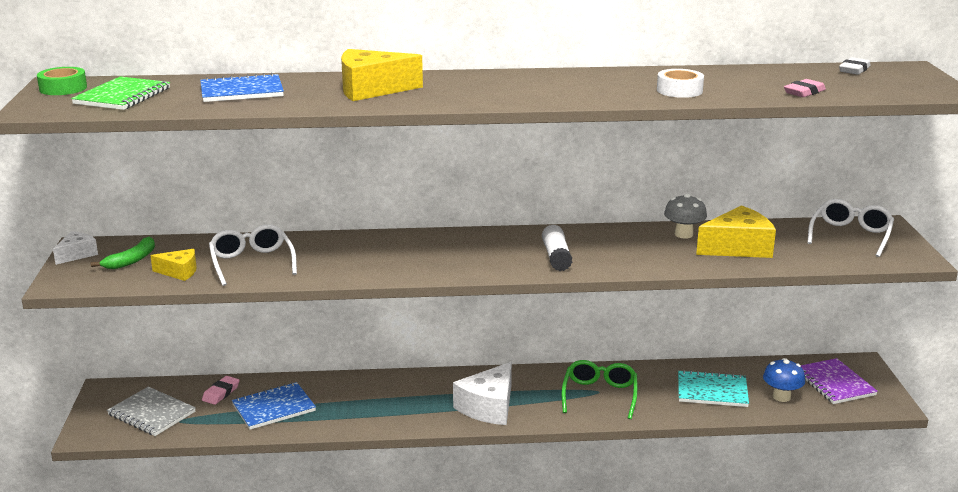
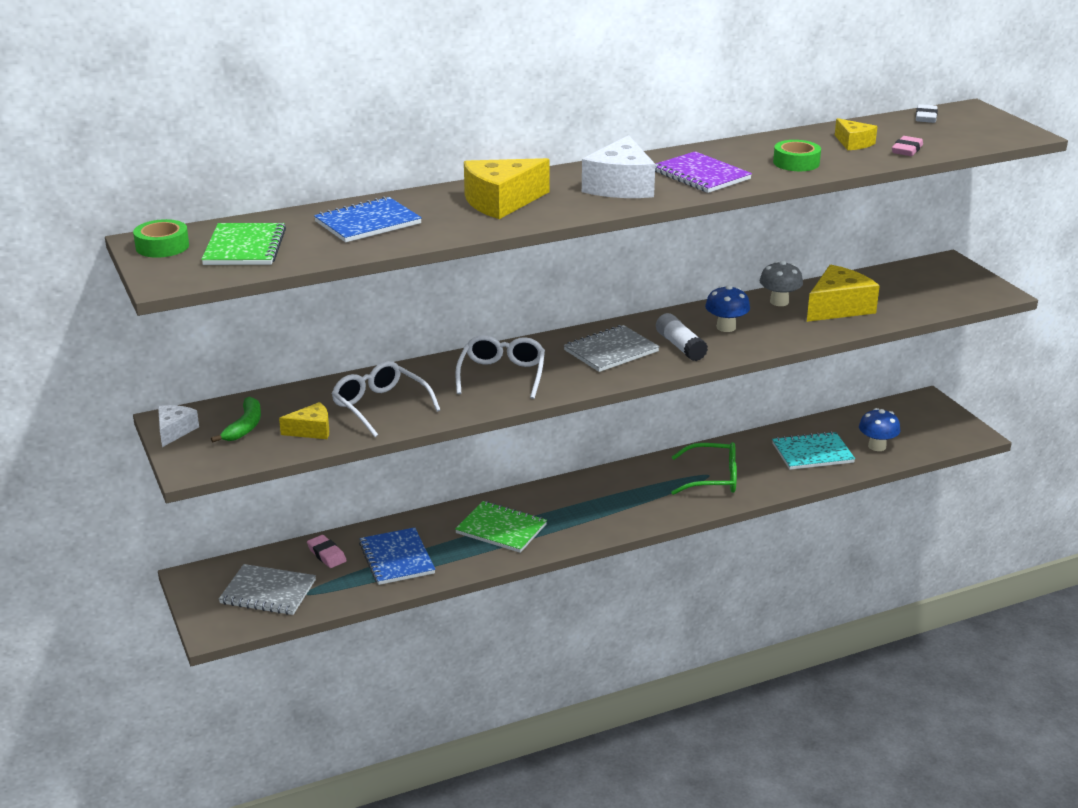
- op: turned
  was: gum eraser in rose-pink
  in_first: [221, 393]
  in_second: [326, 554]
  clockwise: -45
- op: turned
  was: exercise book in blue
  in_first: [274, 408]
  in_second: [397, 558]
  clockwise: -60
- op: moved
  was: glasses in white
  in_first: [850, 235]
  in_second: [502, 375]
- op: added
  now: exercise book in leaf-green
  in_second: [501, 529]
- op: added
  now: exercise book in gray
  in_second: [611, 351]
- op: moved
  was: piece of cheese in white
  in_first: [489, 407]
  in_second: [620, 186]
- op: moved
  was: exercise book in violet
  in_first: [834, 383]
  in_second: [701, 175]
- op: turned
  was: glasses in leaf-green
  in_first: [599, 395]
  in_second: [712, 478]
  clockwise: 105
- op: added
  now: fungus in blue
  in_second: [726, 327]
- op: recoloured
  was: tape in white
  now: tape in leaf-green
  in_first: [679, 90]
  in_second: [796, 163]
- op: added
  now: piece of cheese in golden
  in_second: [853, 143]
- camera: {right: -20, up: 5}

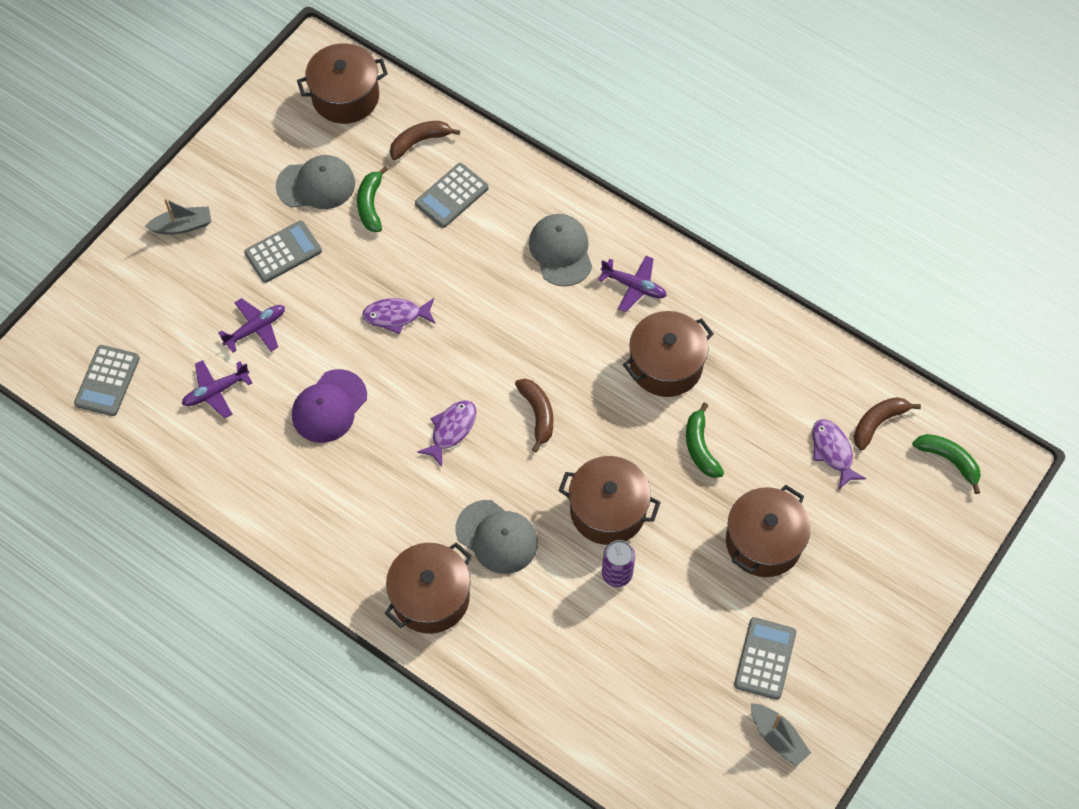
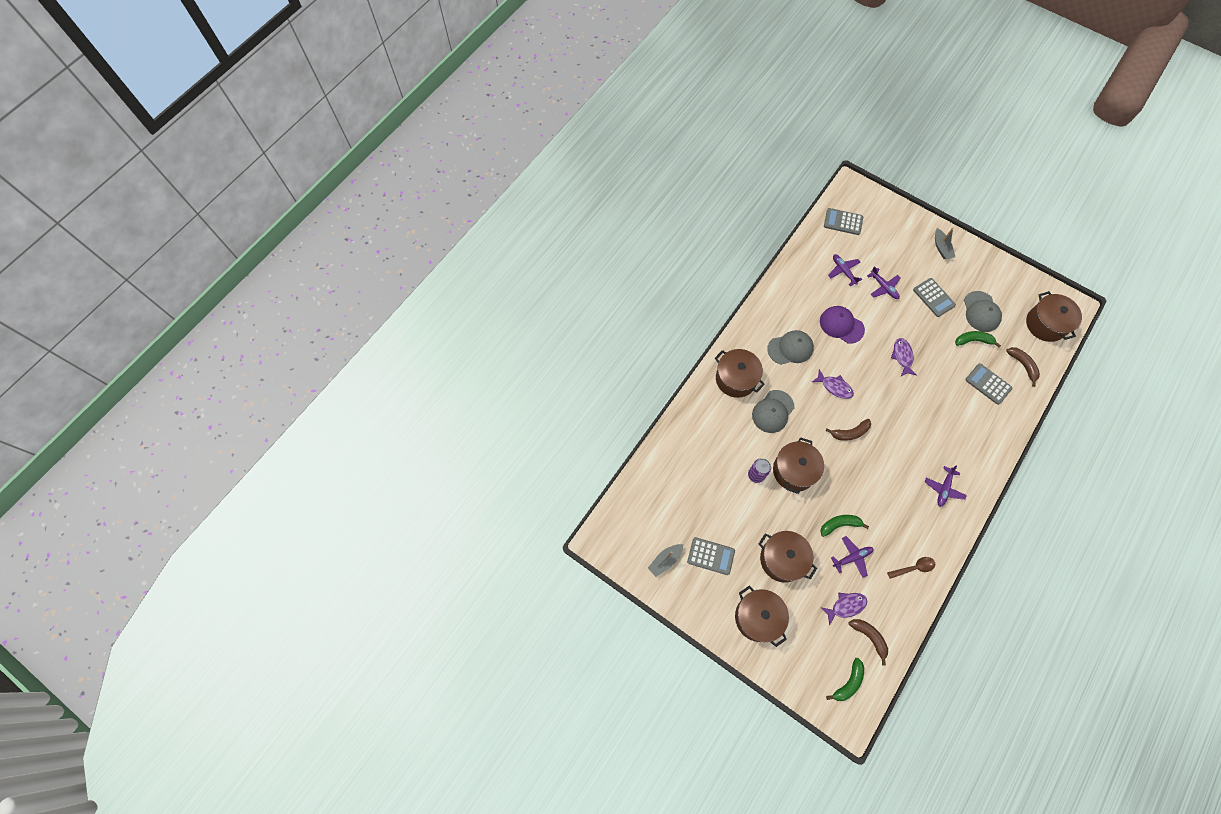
- op: moved
  was: stockpot in dark brown
  in_first: [666, 365]
  in_second: [758, 617]
- op: moved
  was: baseball cap in gray
  in_first: [561, 251]
  in_second: [790, 348]
- op: added
  now: plane in violet
  in_second: [852, 557]
- op: added
  now: spoon in dark brown
  in_second: [914, 567]
- camera: {right: 90, up: 5}

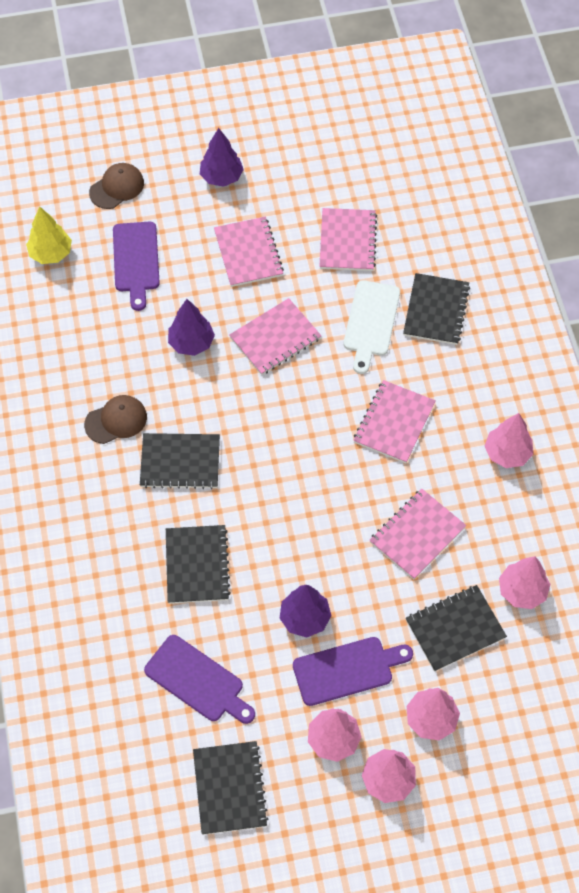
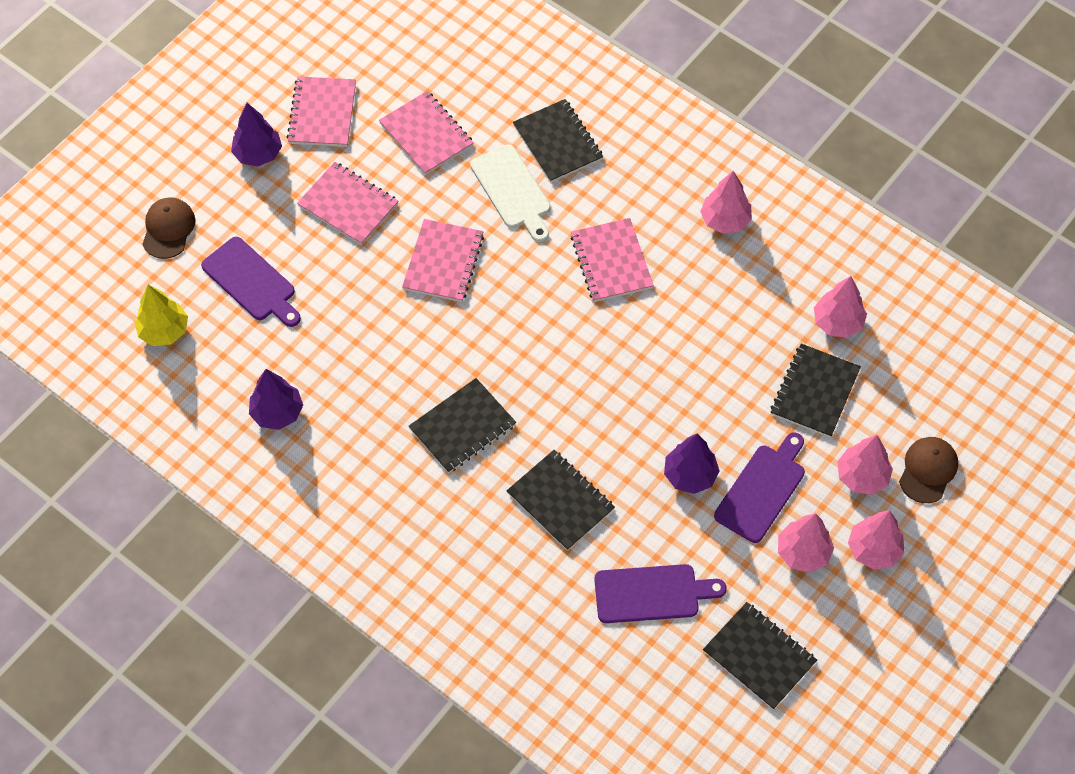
- op: moved
  was: fir tree in violet
  in_first: [191, 343]
  in_second: [277, 413]
- op: moved
  was: exercise book in rose-pink
  in_first: [417, 535]
  in_second: [322, 113]
- op: moved
  was: baseball cap in dark brown
  in_first: [116, 420]
  in_second: [928, 470]
- camera: {right: -40, up: 0}

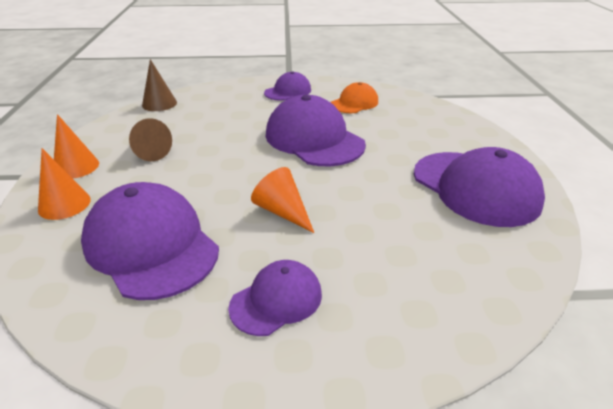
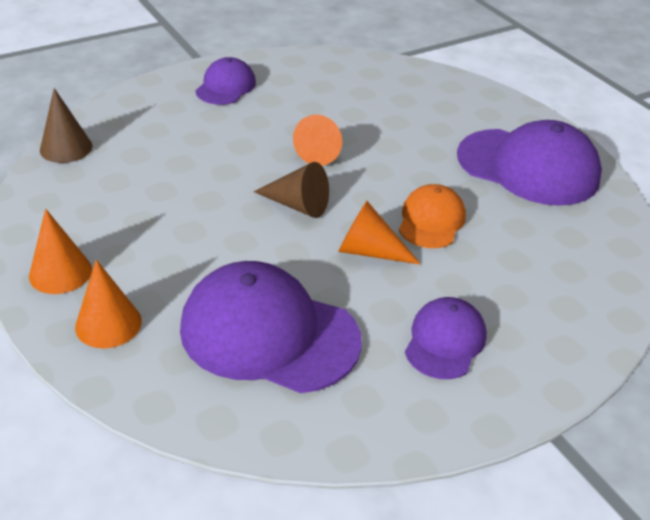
- op: moved
  was: solid cone in dark brown
  in_first: [149, 151]
  in_second: [297, 205]
- op: replaced
  was: baseball cap in violet
  now: solid cone in bright orange
  in_first: [314, 139]
  in_second: [322, 151]
- op: moved
  was: baseball cap in bright orange
  in_first: [354, 103]
  in_second: [431, 220]
- camera: {right: -30, up: 5}

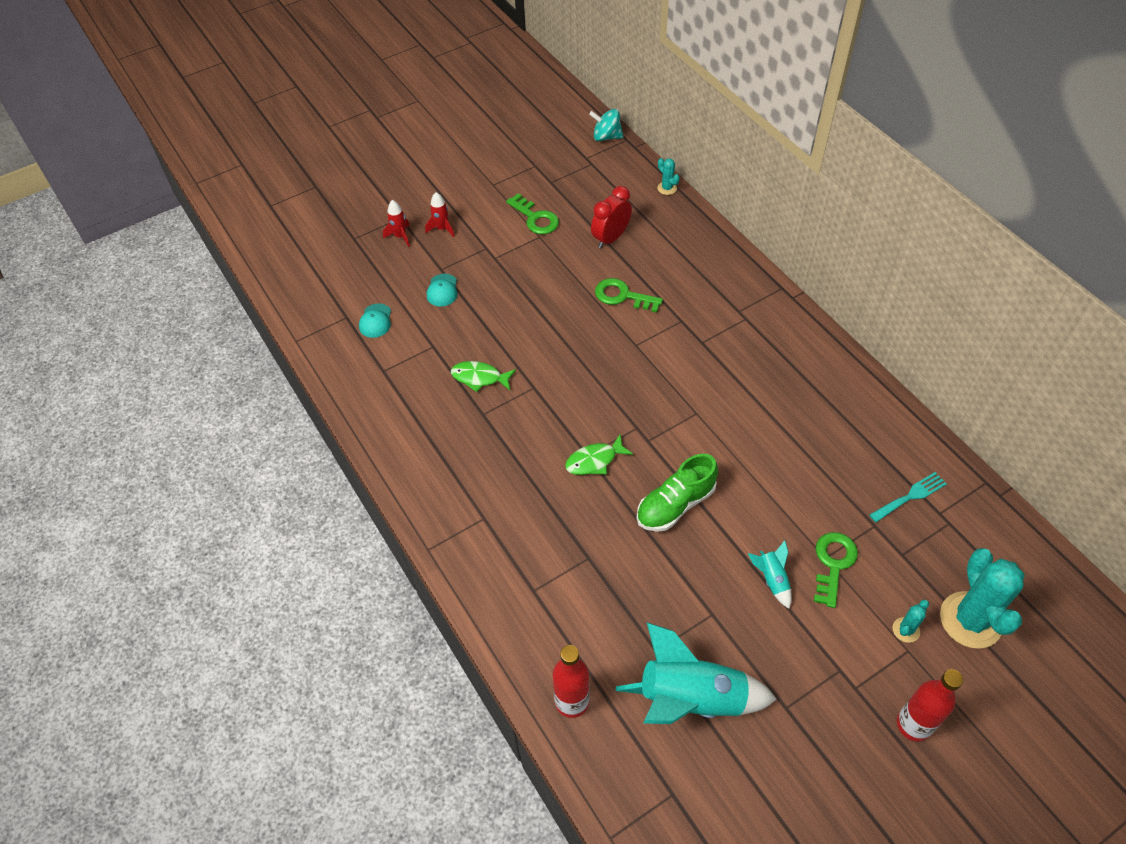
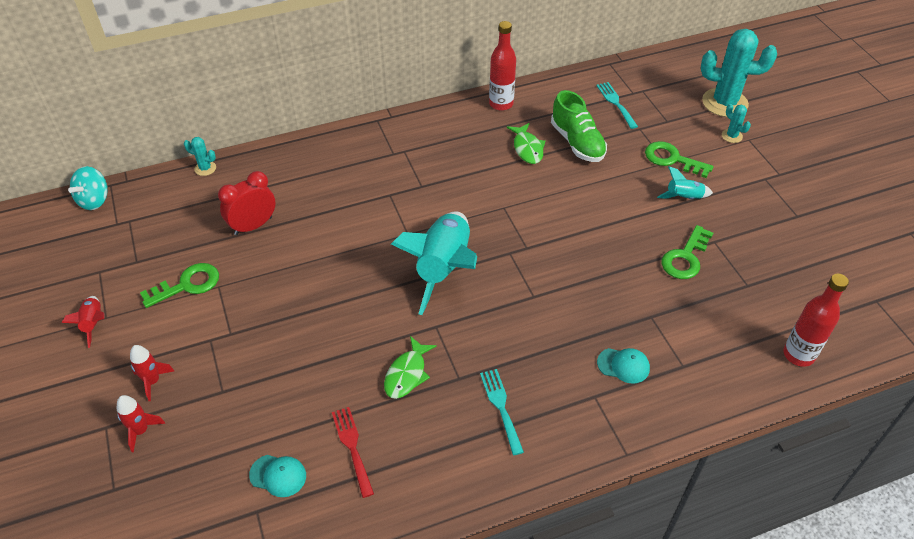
- op: added
  now: rocket in red
  in_second: [93, 324]
- op: turned
  was: prickly plant in aqua
  in_first: [667, 188]
  in_second: [205, 168]
  clockwise: 45
- op: turned
  was: clock in red
  in_first: [610, 238]
  in_second: [253, 226]
  clockwise: 90
- op: added
  now: dinner fork in red
  in_second: [352, 447]
- op: moved
  was: rocket in aqua
  in_first: [691, 699]
  in_second: [443, 268]
- op: added
  now: dinner fork in aqua
  in_second: [501, 407]
- op: moved
  was: bottle in red
  in_first: [913, 725]
  in_second: [501, 104]
- op: moved
  was: fish figure in leaf-green
  in_first: [594, 460]
  in_second: [527, 148]
- op: moved
  was: sneaker in leaf-green
  in_first: [675, 505]
  in_second: [577, 142]
- op: moved
  was: baseball cap in aqua
  in_first: [442, 290]
  in_second: [623, 365]
- op: moved
  was: latchkey in leaf-green
  in_first: [622, 296]
  in_second: [685, 257]
- camera: {right: -80, up: -5}

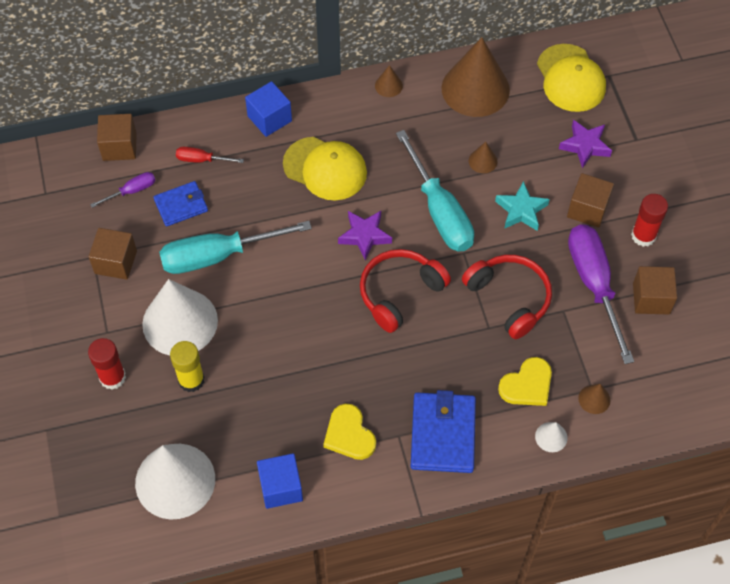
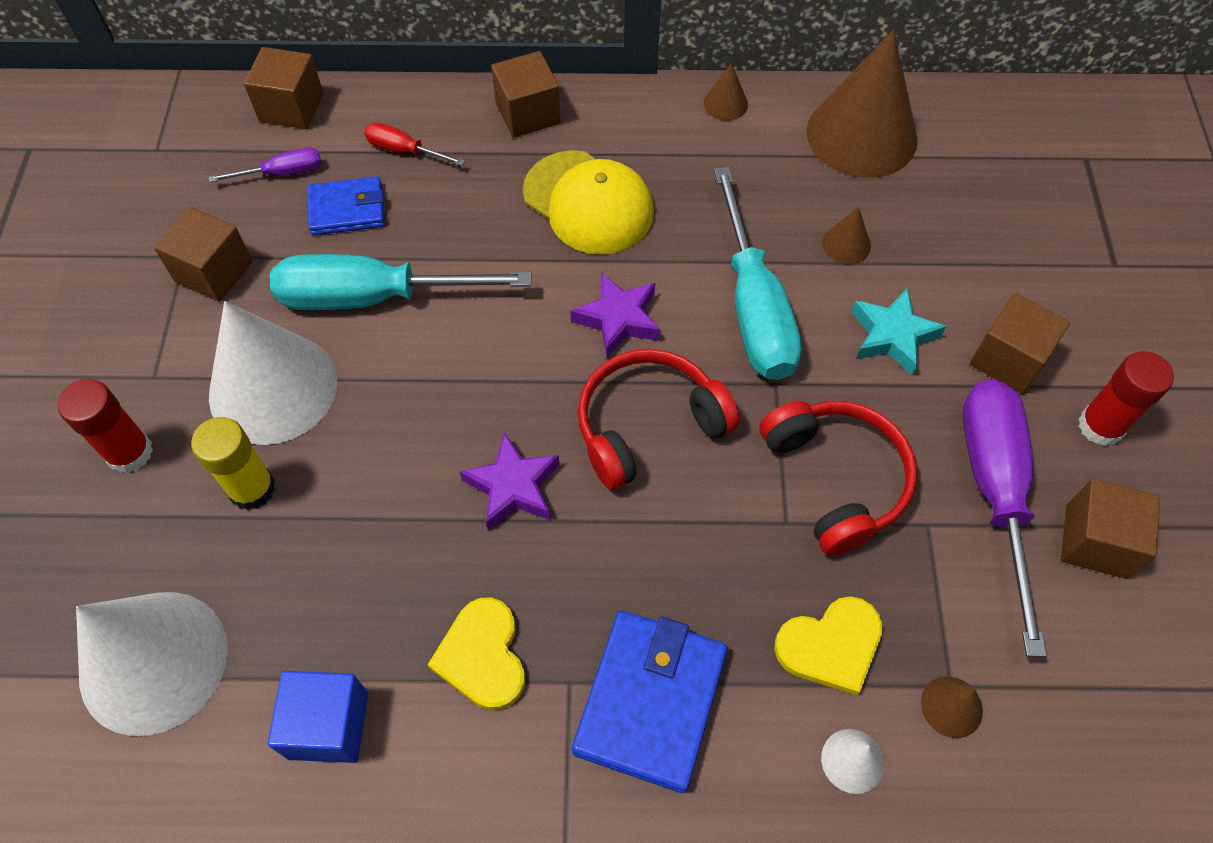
- op: moved
  was: five-pointed star in violet
  in_first: [585, 146]
  in_second: [513, 486]
- op: recoloured
  was: block in blue
  now: block in dark brown
  in_first: [269, 118]
  in_second: [528, 113]
- op: removed
  was: baseball cap in golden
  in_first: [570, 78]
- camera: {right: 15, up: 0}

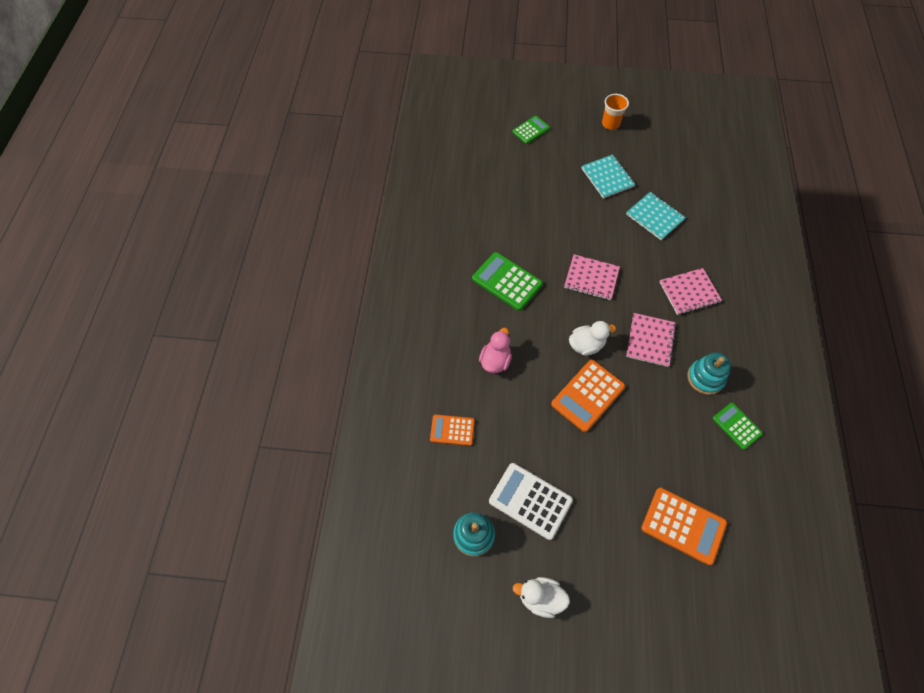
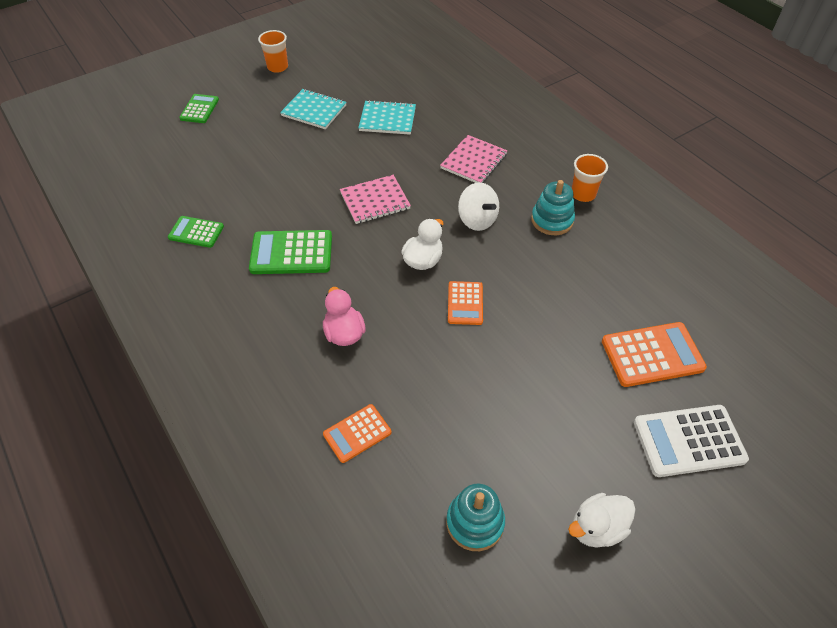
- op: moved
  was: pocket calculator in leaf-green
  in_first: [736, 426]
  in_second: [196, 232]
- op: resized
  was: pocket calculator in bright orange
  in_first: [587, 395]
  in_second: [465, 303]
  ratio: 0.62
- op: replaced
  was: exercise book in rose-pink
  now: spinning top in white
  in_first: [650, 340]
  in_second: [477, 220]
- op: added
  now: beaker in bright orange
  in_second: [583, 194]
- op: moved
  was: pocket calculator in white
  in_first: [530, 500]
  in_second: [688, 441]
- camera: {right: -40, up: -10}

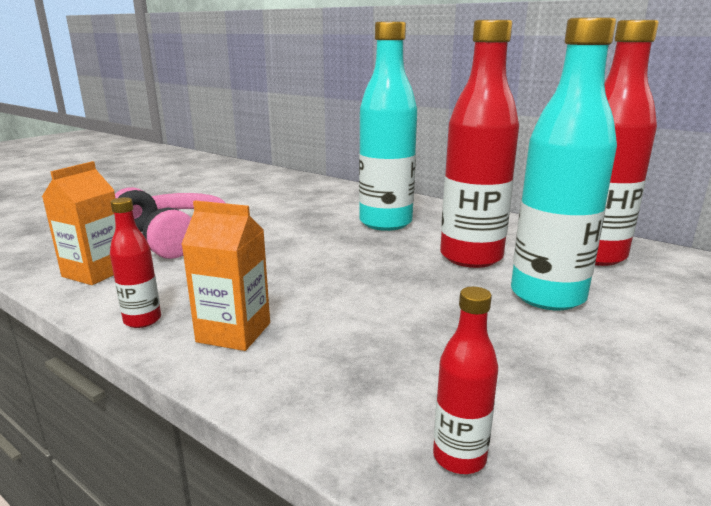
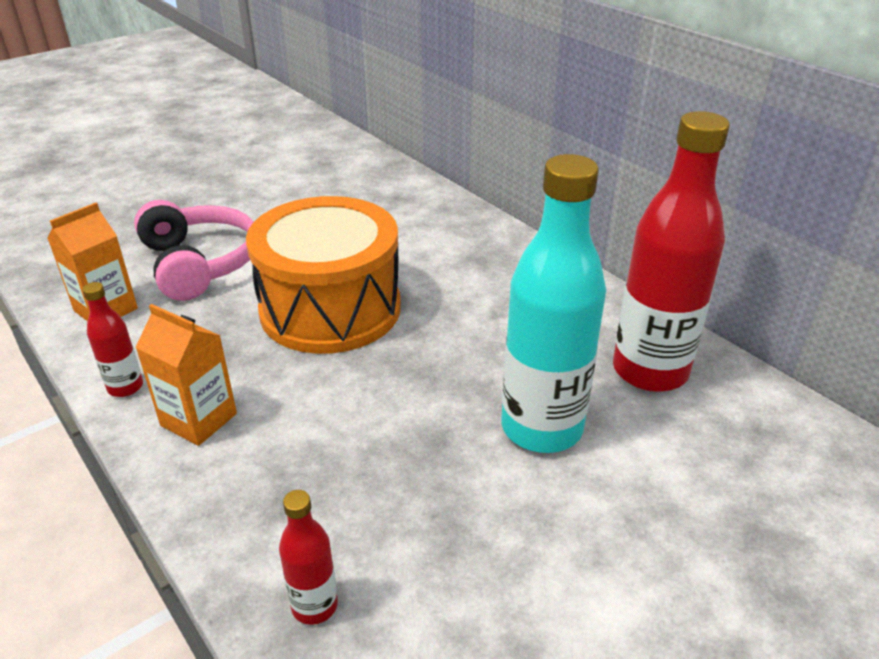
- op: added
  now: toy drum in bright orange
  in_second: [330, 309]
- op: removed
  was: bottle in aqua
  in_first: [385, 223]
- op: removed
  was: bottle in red
  in_first: [471, 257]
- camera: {right: 15, up: 15}

